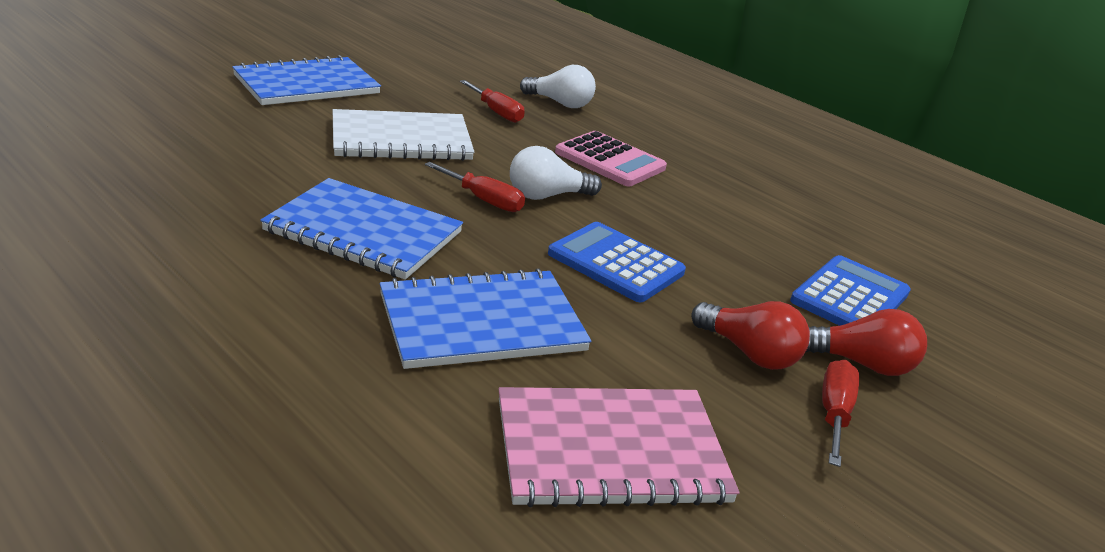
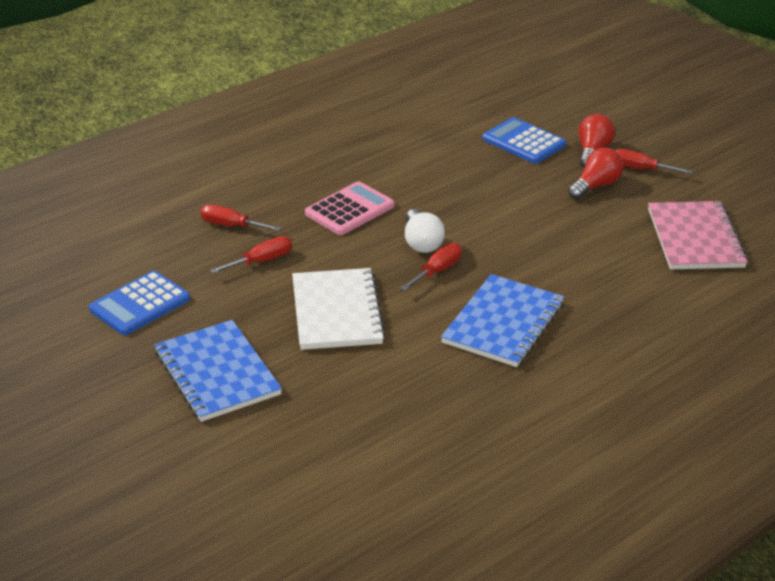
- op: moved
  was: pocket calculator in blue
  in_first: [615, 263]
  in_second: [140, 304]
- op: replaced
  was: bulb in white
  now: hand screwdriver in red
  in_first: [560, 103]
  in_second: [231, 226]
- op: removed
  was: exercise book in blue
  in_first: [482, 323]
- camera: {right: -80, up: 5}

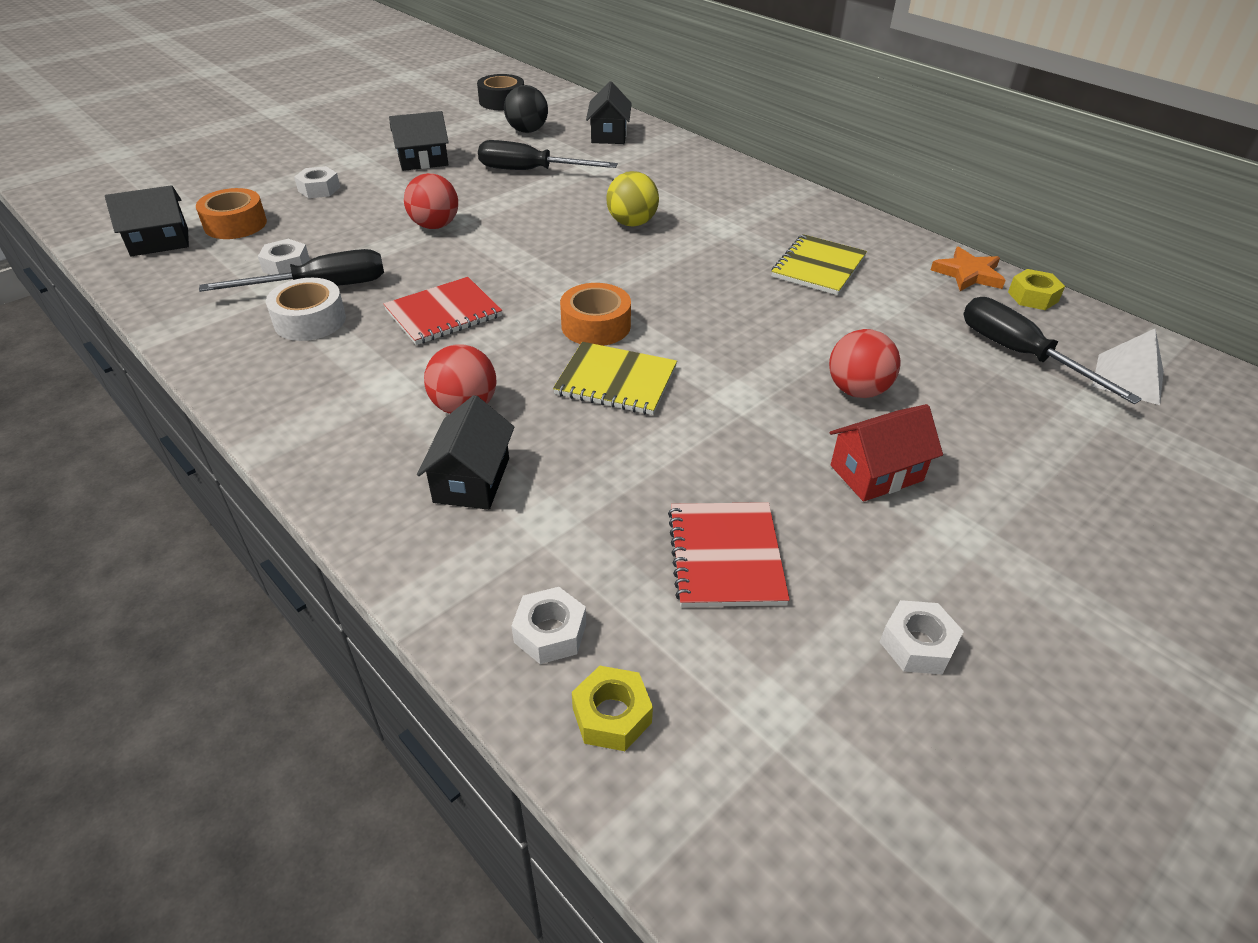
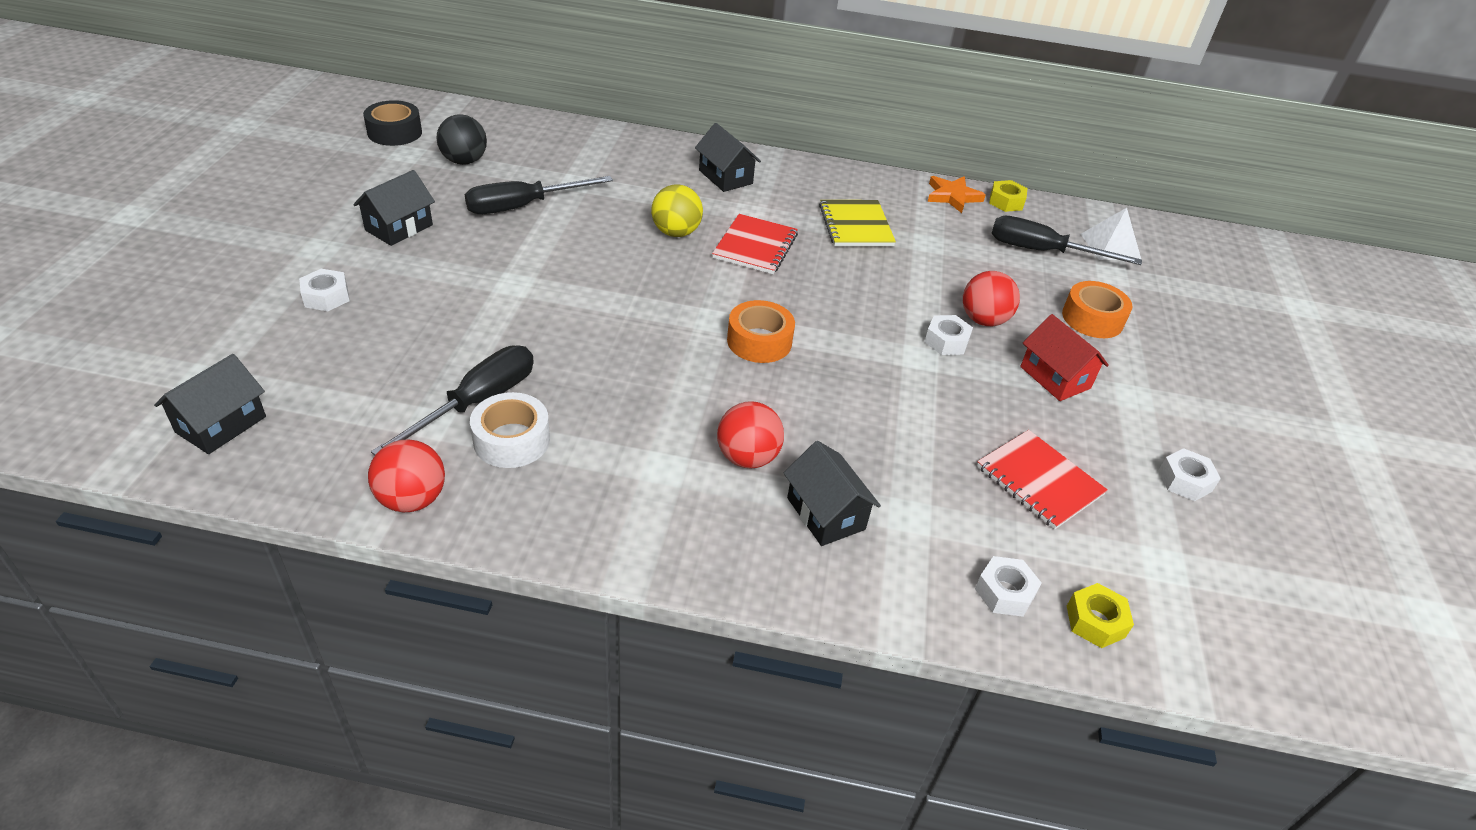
- op: moved
  was: ball in red
  in_first: [435, 226]
  in_second: [412, 499]
- op: moved
  was: house in black
  in_first: [609, 135]
  in_second: [725, 177]
- op: moved
  was: exercise book in red
  in_first: [443, 313]
  in_second: [755, 246]
- op: moved
  was: nut in white
  in_first: [286, 266]
  in_second: [946, 341]
- op: turned
  was: house in red
  in_first: [876, 473]
  in_second: [1055, 377]
  clockwise: -60
- op: moved
  was: tape in bright orange
  in_first: [235, 224]
  in_second: [1092, 319]
- op: removed
  was: exercise book in golden
  in_first: [616, 381]
- camera: {right: -40, up: 0}

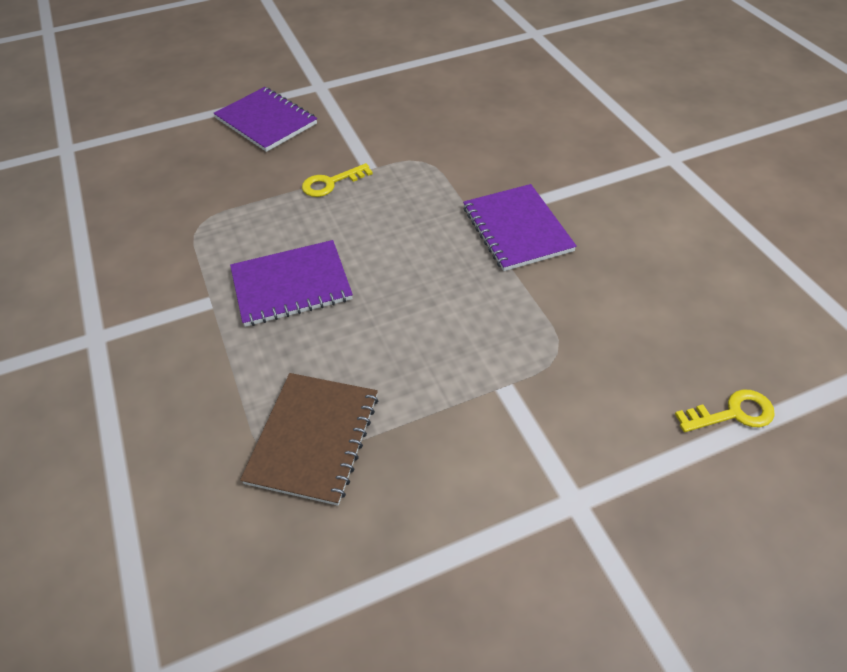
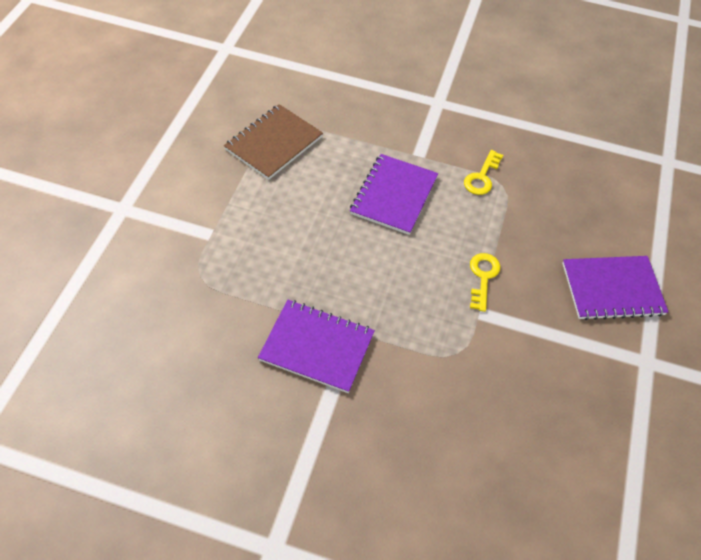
- op: turned
  was: exercise book in dark brown
  in_first: [313, 438]
  in_second: [274, 143]
  clockwise: 75
- op: moved
  was: latchkey in golden
  in_first: [732, 413]
  in_second: [482, 177]
- camera: {right: 125, up: 5}

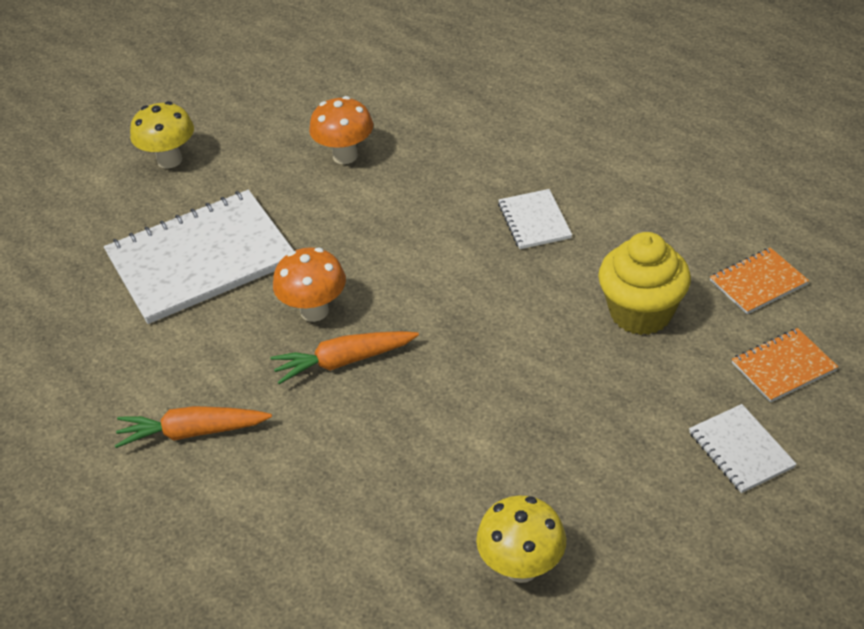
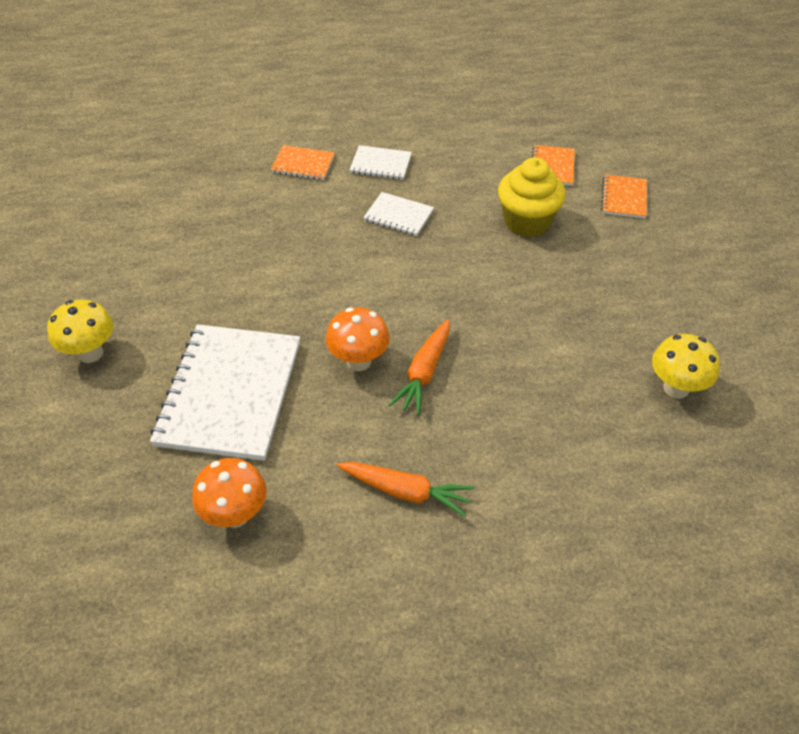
- op: moved
  was: fungus in bright orange
  in_first: [345, 156]
  in_second: [235, 515]
- op: added
  now: exercise book in bright orange
  in_second: [303, 164]
- op: turned
  was: root vegetable in bright orange
  in_first: [192, 432]
  in_second: [406, 492]
  clockwise: -105
- op: moved
  was: exercise book in white
  in_first: [740, 450]
  in_second: [380, 164]
- camera: {right: -55, up: 5}

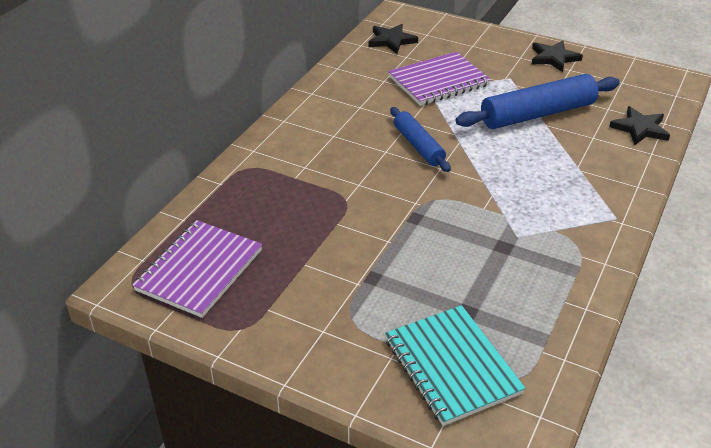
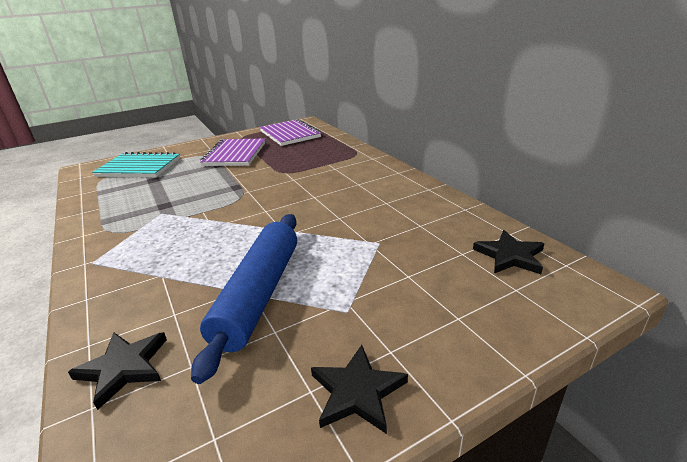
- op: moved
  was: exercise book in violet
  in_first: [438, 81]
  in_second: [235, 154]
- op: removed
  was: dough roller in blue
  in_first: [418, 146]
- camera: {right: 125, up: -10}

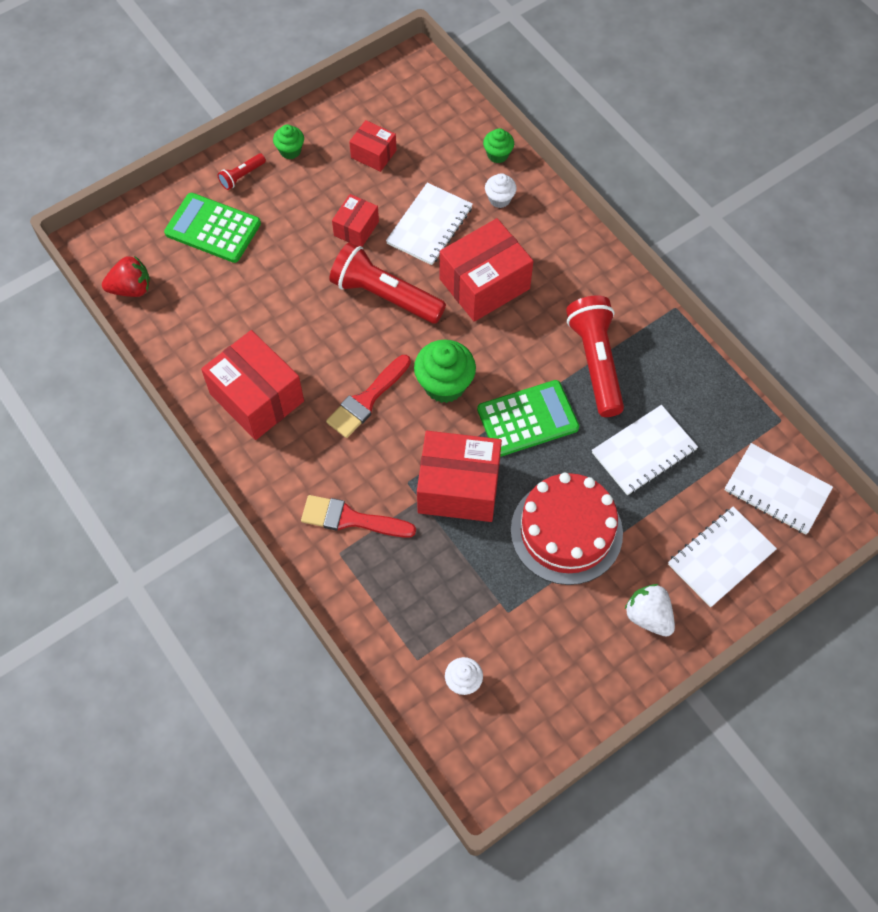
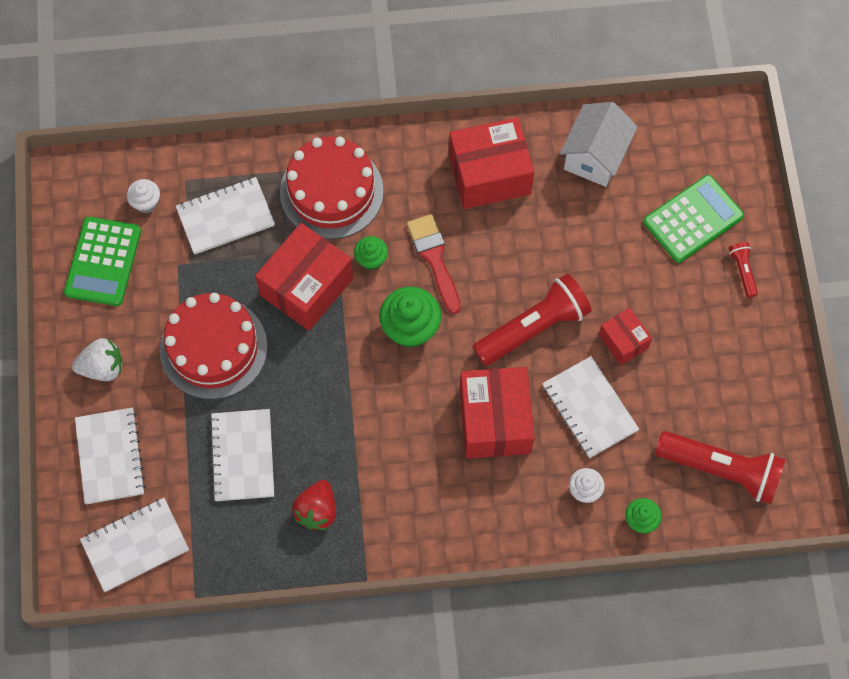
- op: moved
  was: pocket calculator in leaf-green
  in_first: [527, 419]
  in_second: [103, 262]
- op: added
  now: exercise book in white
  in_second: [225, 217]
- op: replaced
  was: brush in red
  now: layer cake in red
  in_first: [351, 519]
  in_second: [331, 191]
- op: moved
  was: berry in red
  in_first: [131, 288]
  in_second: [317, 511]
- op: moved
  was: fairy cake in leaf-green
  in_first: [290, 151]
  in_second: [371, 259]
- op: added
  now: house in white
  in_second: [595, 156]
- op: moved
  was: torch in red
  in_first: [596, 362]
  in_second: [721, 470]
- op: removed
  was: package in red
  in_first: [373, 154]
- camera: {right: 120, up: 5}

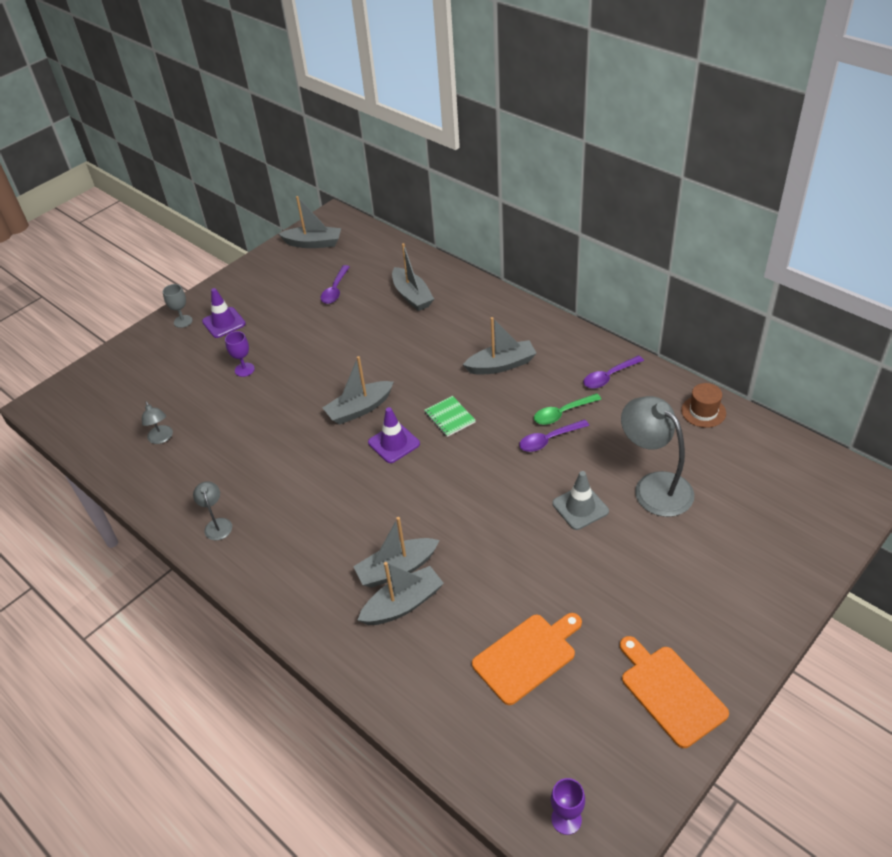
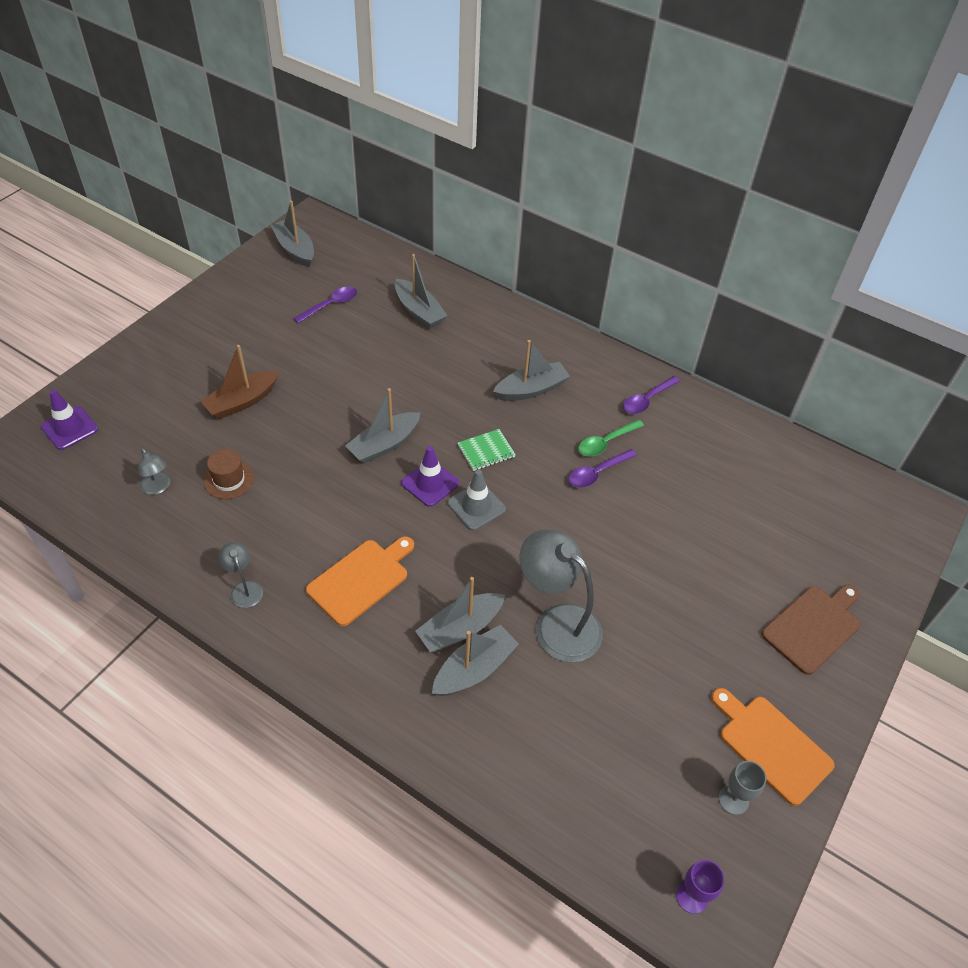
- op: moved
  was: traffic cone in violet
  in_first: [224, 323]
  in_second: [69, 428]
- op: replaced
  was: goblet in violet
  now: toy boat in dark brown
  in_first: [244, 369]
  in_second: [242, 401]
- op: moved
  was: hat in dark brown
  in_first: [703, 411]
  in_second: [229, 480]
- op: turned
  was: toy boat in gray
  in_first: [313, 243]
  in_second: [295, 250]
  clockwise: -120
- op: turned
  was: spoon in violet
  in_first: [335, 290]
  in_second: [331, 305]
  clockwise: -135
- op: moved
  was: cutting board in bright orange
  in_first: [527, 656]
  in_second: [361, 579]
- op: moved
  was: traffic cone in gray
  in_first: [580, 507]
  in_second: [476, 506]
- op: turned
  was: exercise book in leaf-green
  in_first: [449, 417]
  in_second: [486, 451]
  clockwise: -75
- op: moved
  was: desk lamp in gray
  in_first: [654, 486]
  in_second: [557, 623]
- op: moved
  was: goblet in gray
  in_first: [183, 321]
  in_second: [733, 799]
- op: added
  now: cutting board in dark brown
  in_second: [813, 627]
- camera: {right: -15, up: 5}

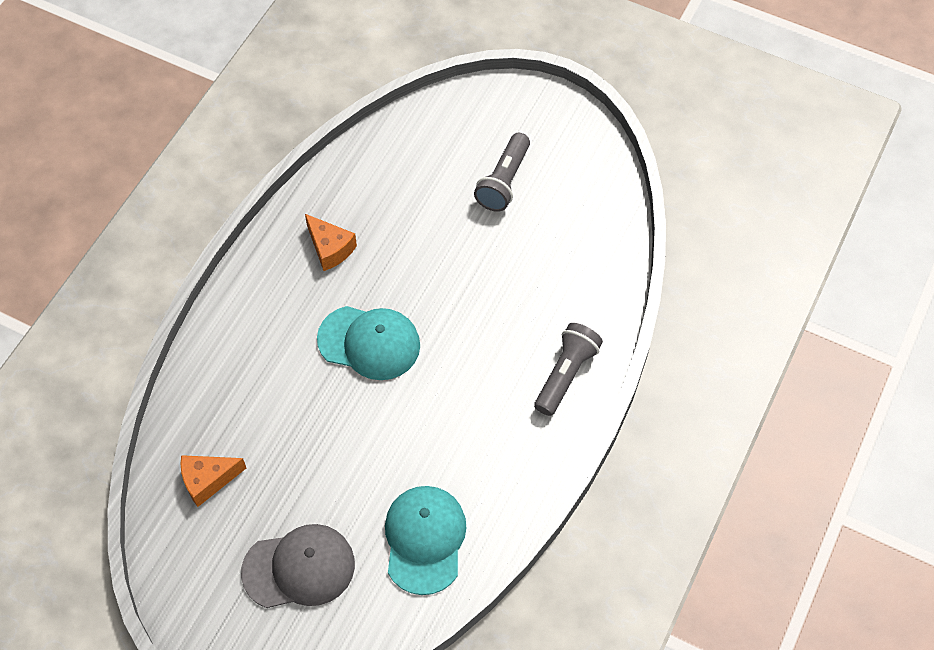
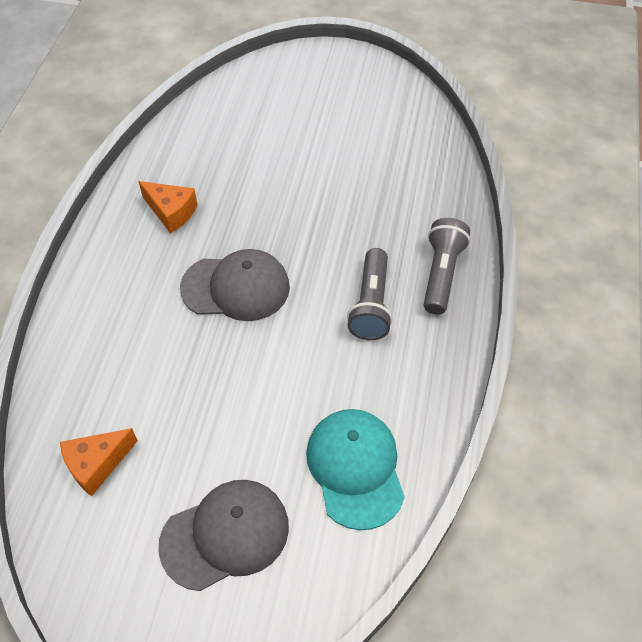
- op: recoloured
  was: baseball cap in aqua
  now: baseball cap in gray
  in_first: [369, 342]
  in_second: [236, 287]
- op: moved
  was: torch in gray
  in_first: [503, 181]
  in_second: [371, 304]
- camera: {right: -15, up: -5}

